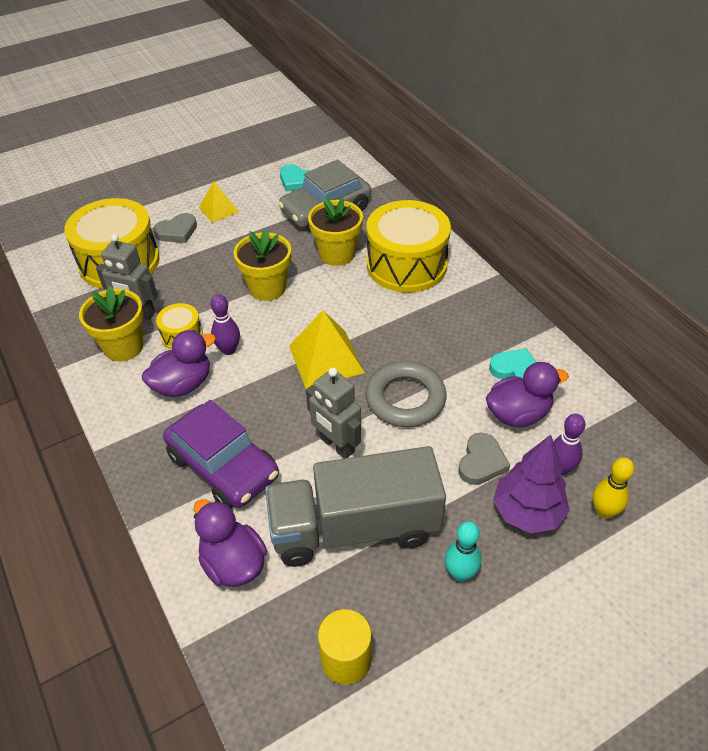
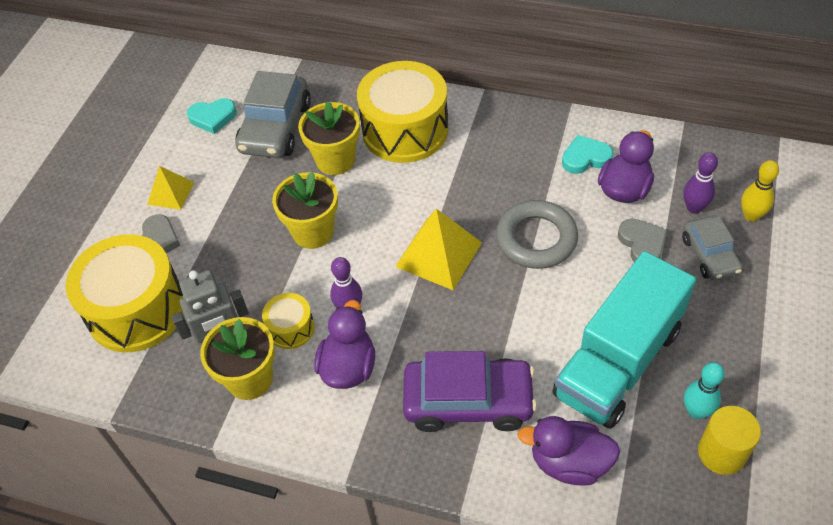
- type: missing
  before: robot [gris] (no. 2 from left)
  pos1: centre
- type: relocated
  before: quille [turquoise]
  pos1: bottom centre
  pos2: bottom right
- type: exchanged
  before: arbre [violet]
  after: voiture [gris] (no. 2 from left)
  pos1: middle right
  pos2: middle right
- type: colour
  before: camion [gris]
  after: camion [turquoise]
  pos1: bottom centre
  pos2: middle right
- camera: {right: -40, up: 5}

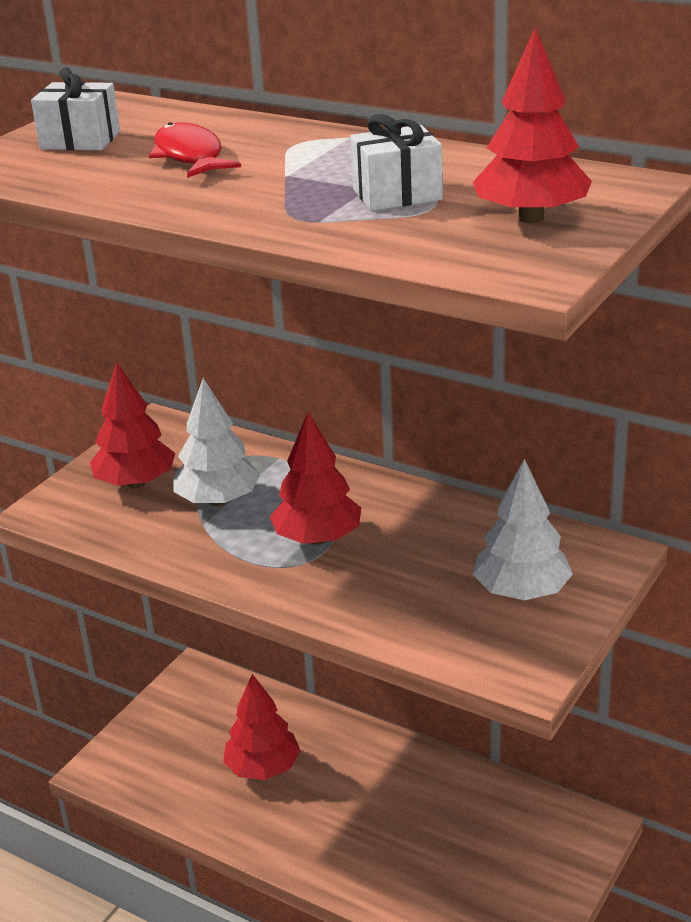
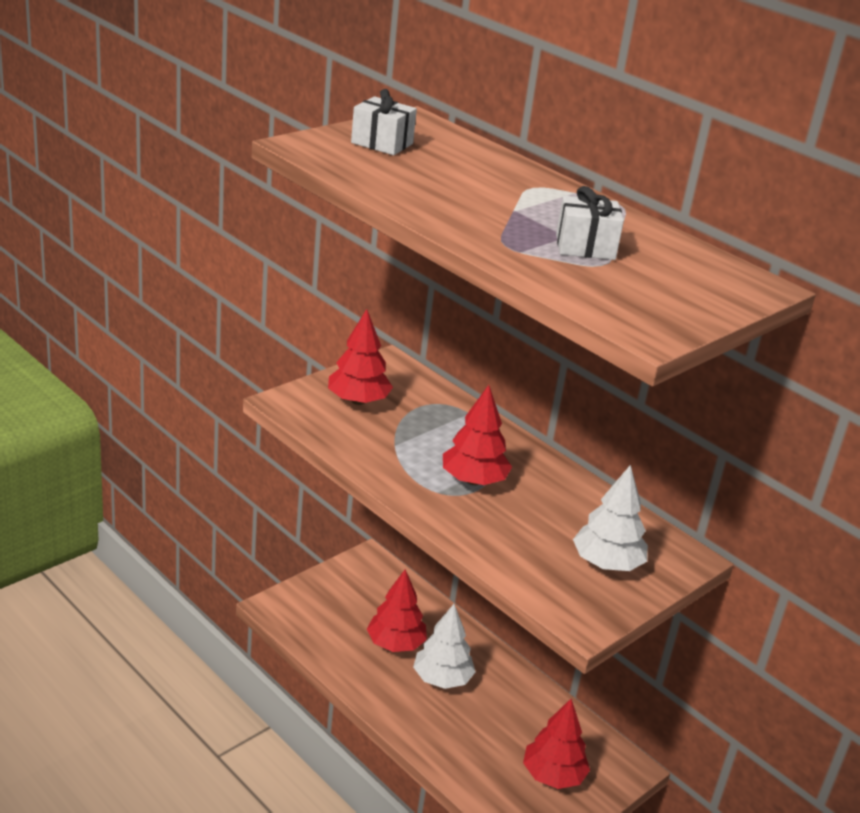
- type: missing
  before: poisson [rouge]
  pos1: top left
- type: relocated
  before: arbre [blanc] (no. 1 from left)
  pos1: middle left
  pos2: bottom centre
- type: relocated
  before: arbre [rouge] (no. 4 from left)
  pos1: top right
  pos2: bottom centre
- camera: {right: 10, up: 0}

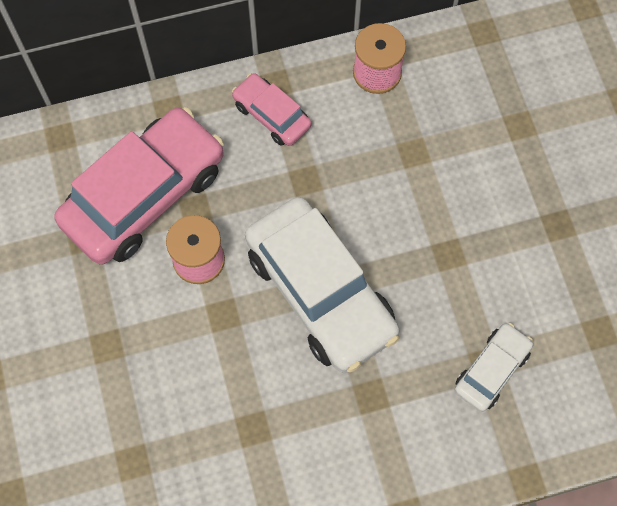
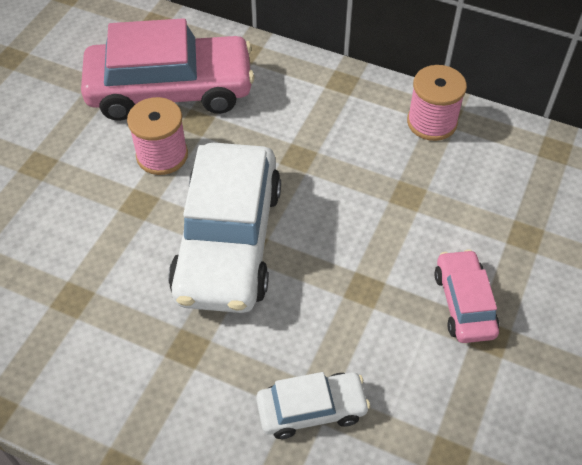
- type: relocated
  before: voiture [rose] (no. 2 from left)
  pos1: top centre
  pos2: middle right
- camera: {right: 40, up: -15}

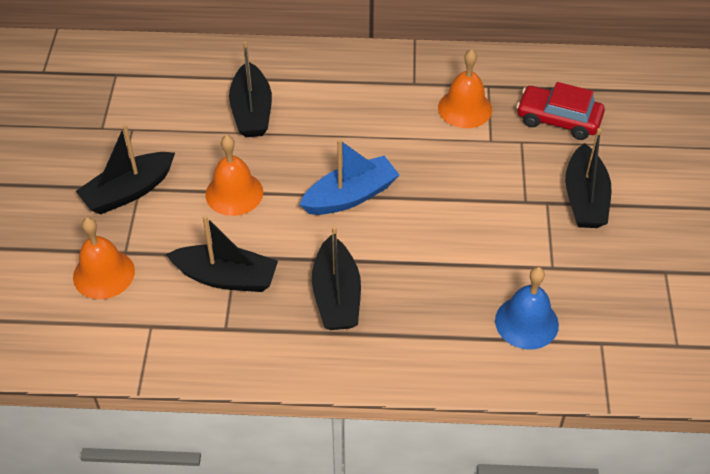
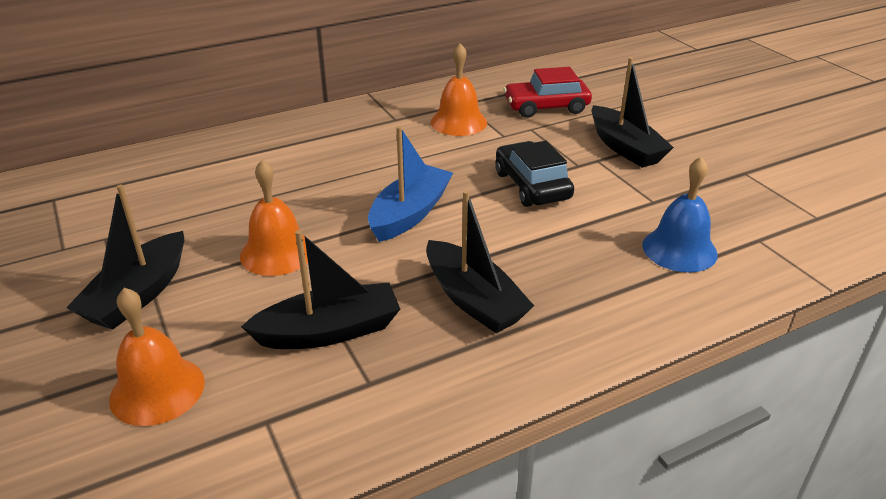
- type: missing
  before: bateau [noir] (no. 3 from left)
  pos1: top centre
- type: appeared
  after: voiture [noir]
  pos2: centre
- camera: {right: -30, up: -15}

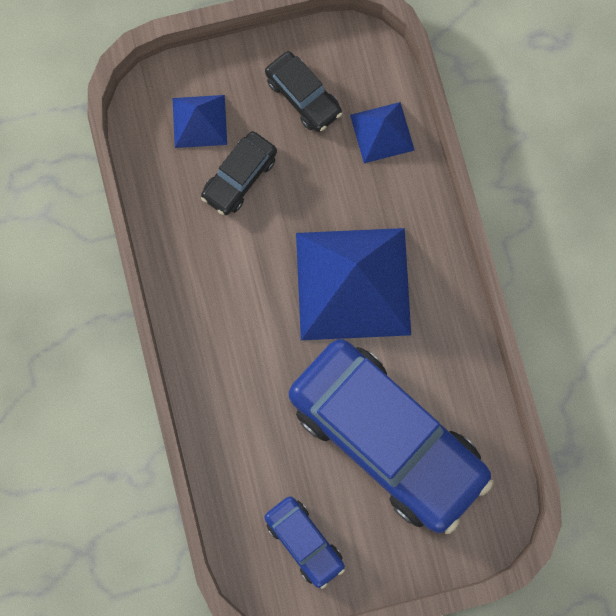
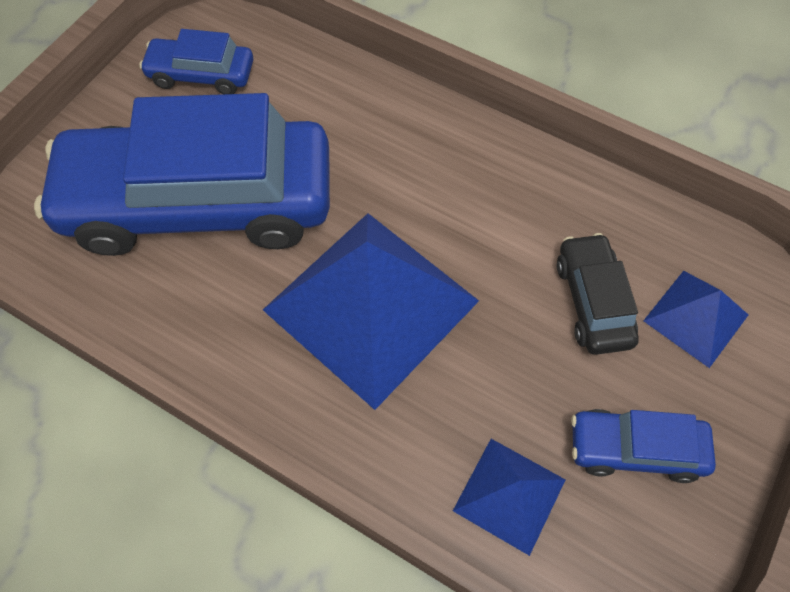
- type: colour
  before: voiture [noir] (no. 2 from left)
  after: voiture [bleu] (no. 3 from left)
  pos1: top centre
  pos2: bottom right
- camera: {right: 135, up: -15}

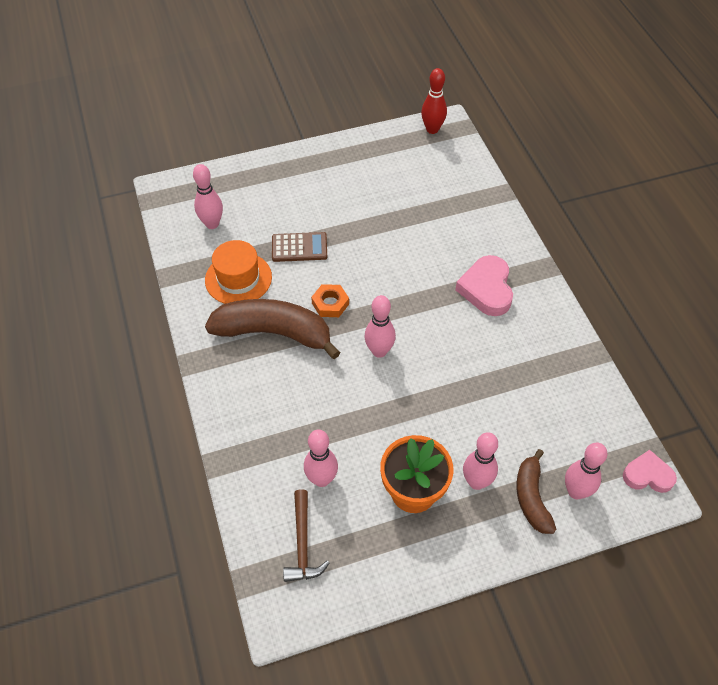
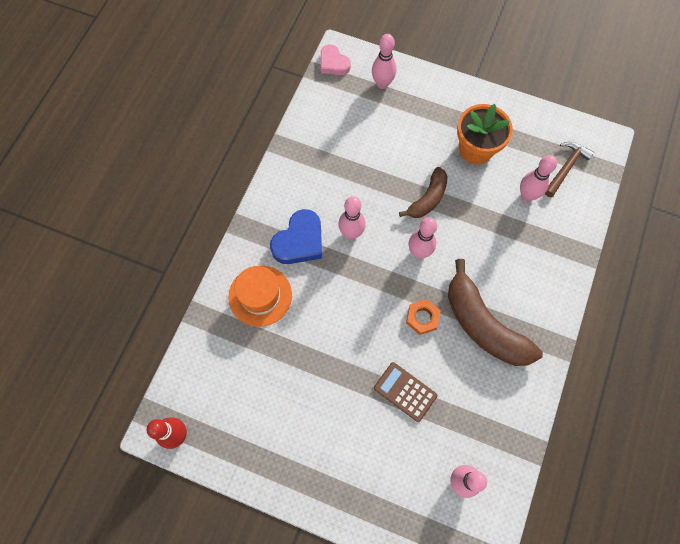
- type: relocated
  before: chapeau [orange]
  pos1: middle left
  pos2: centre
- type: relocated
  before: quille [rose] (no. 4 from left in the first image)
  after: quille [rose] (no. 1 from left)
  pos1: bottom right
  pos2: centre
- type: relocated
  before: banane [marron] (no. 2 from left in the first image)
  after: banane [marron] (no. 1 from left)
  pos1: bottom right
  pos2: centre
- type: colour
  before: cœur [rose] (no. 1 from left)
  after: cœur [bleu]
  pos1: middle right
  pos2: centre
- camera: {right: -140, up: 15}

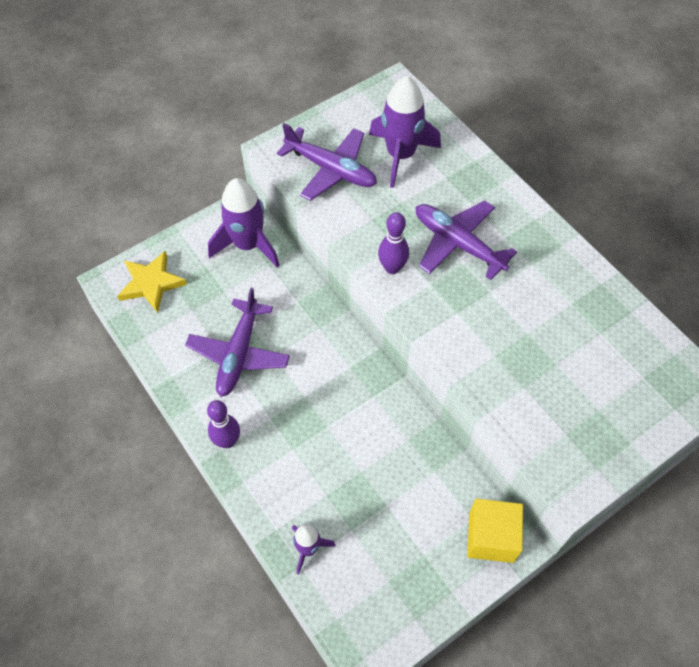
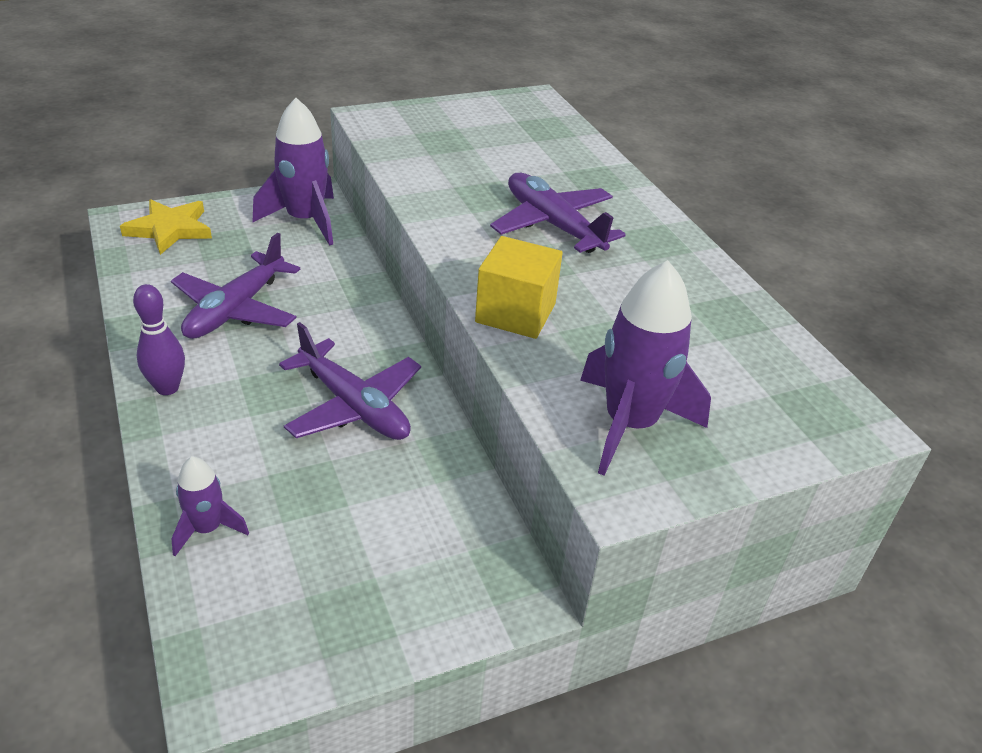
- type: missing
  before: quille [violet] (no. 2 from left)
  pos1: centre
- type: relocated
  before: avion [violet] (no. 2 from left)
  pos1: top centre
  pos2: centre
- type: relocated
  before: fusée [violet] (no. 3 from left)
  pos1: top centre
  pos2: centre
- type: relocated
  before: cube [jaune]
  pos1: bottom right
  pos2: centre
- camera: {right: 10, up: -20}

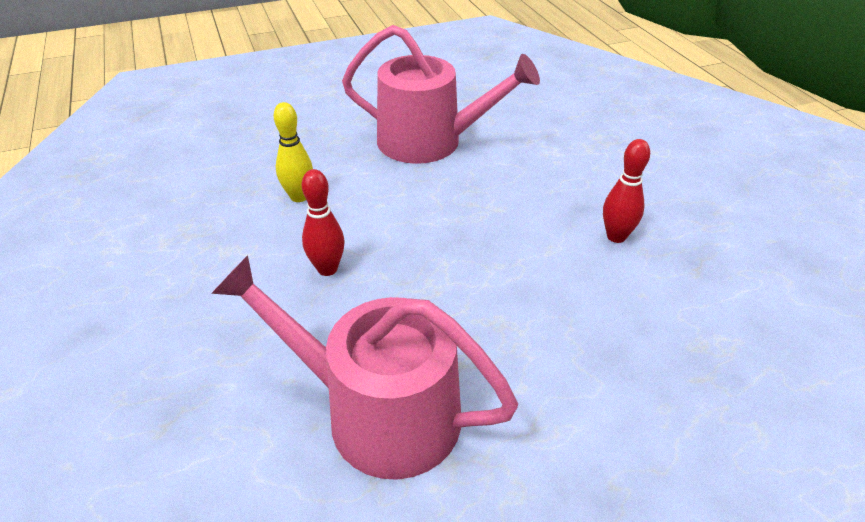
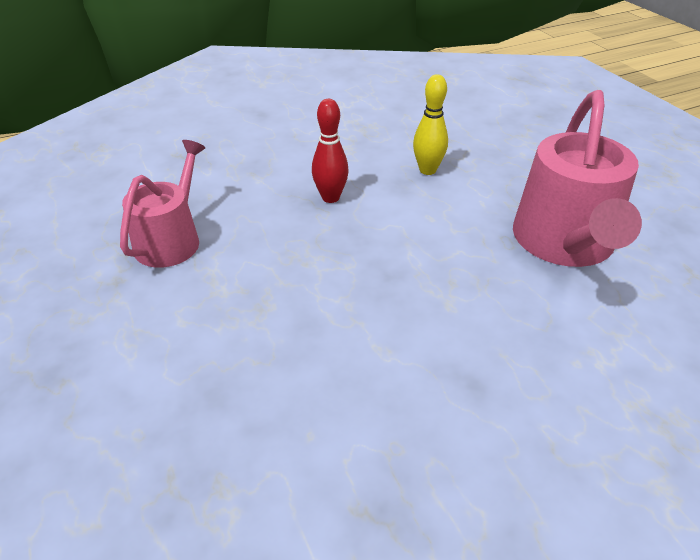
- type: missing
  before: quille [rouge] (no. 2 from left)
  pos1: middle right
- type: size
  before: arrosoir [rose] (no. 1 from left)
  pos1: bottom centre
  pos2: middle left
  scale: 0.63
- camera: {right: 85, up: 0}

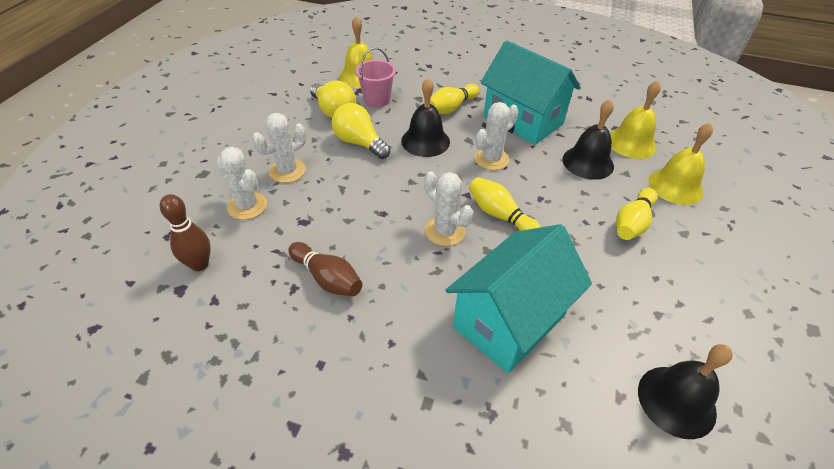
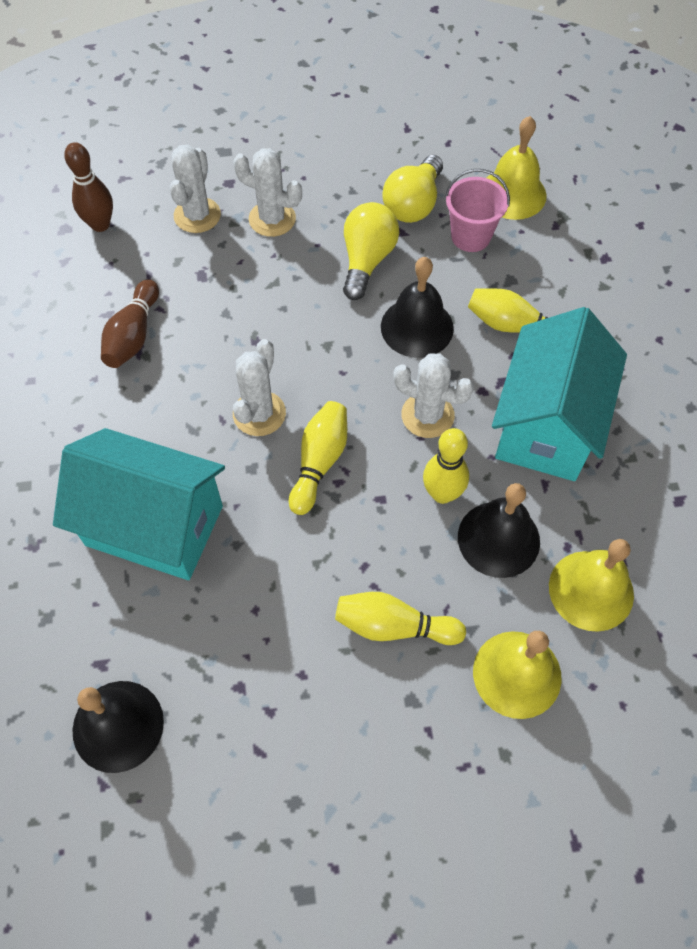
- type: appeared
  after: quille [jaune] (no. 3 from left)
  pos2: centre
- camera: {right: 65, up: 15}

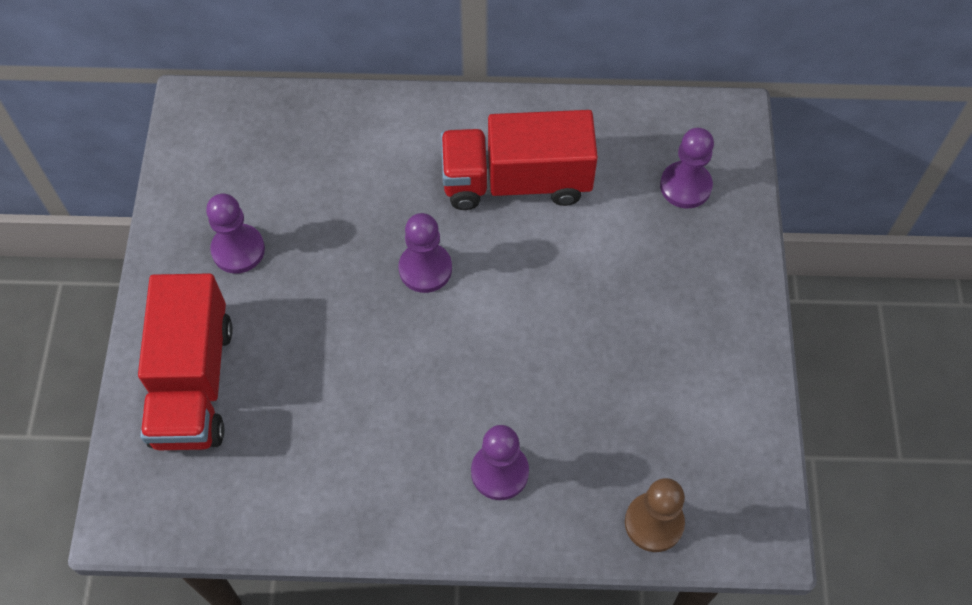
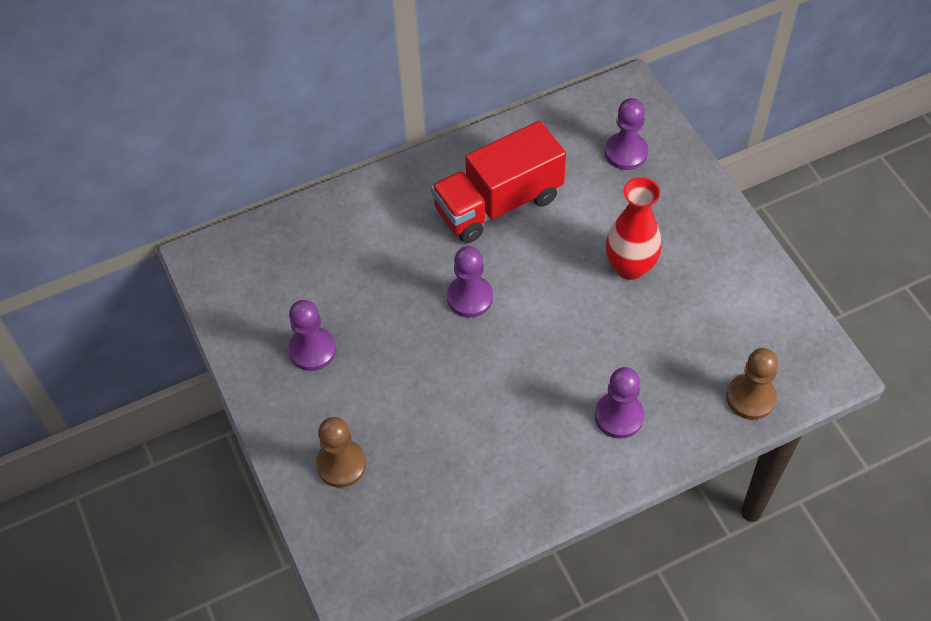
- type: appeared
  after: vase [rouge]
  pos2: middle right
- type: exchanged
  before: camion [rouge] (no. 1 from left)
  after: pion [marron] (no. 1 from left)
  pos1: middle left
  pos2: bottom centre
- camera: {right: -25, up: -5}

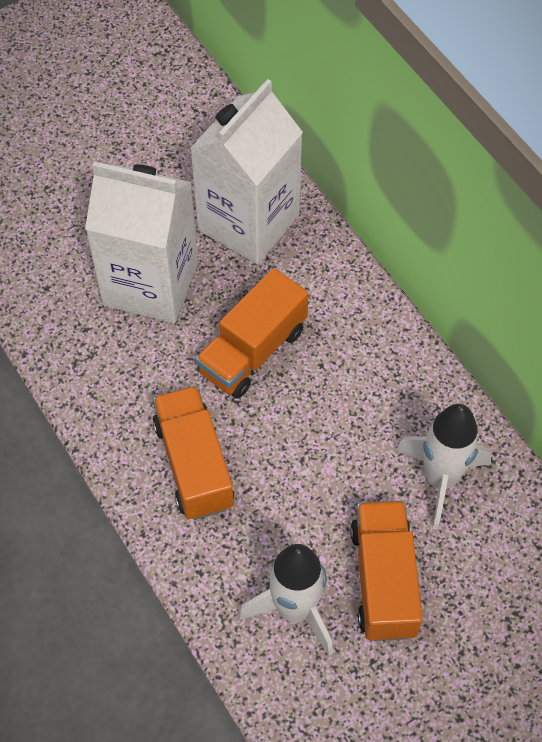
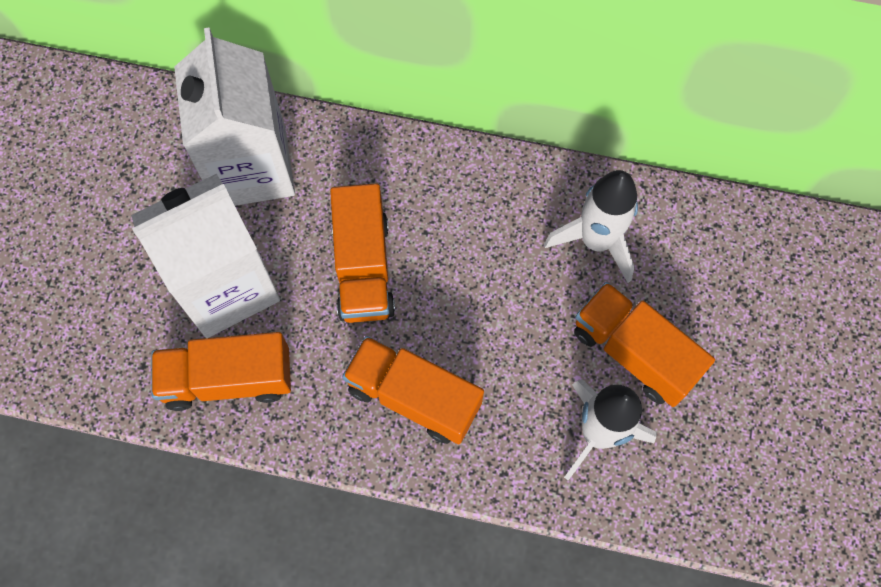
- type: appeared
  after: camion [orange] (no. 1 from left)
  pos2: middle left
- camera: {right: -45, up: 10}

